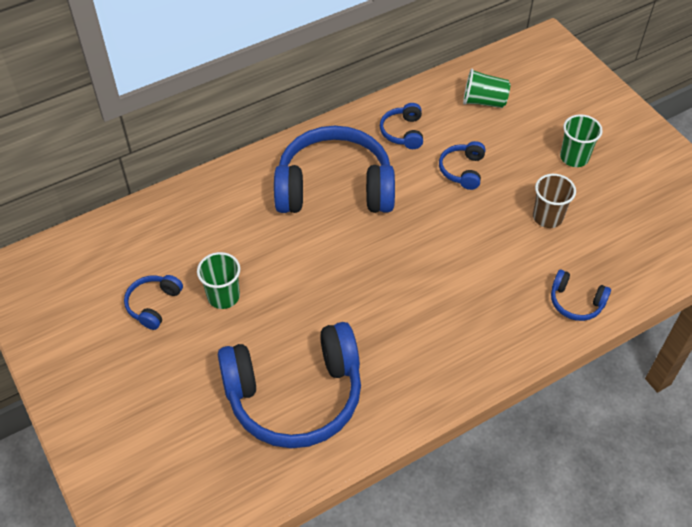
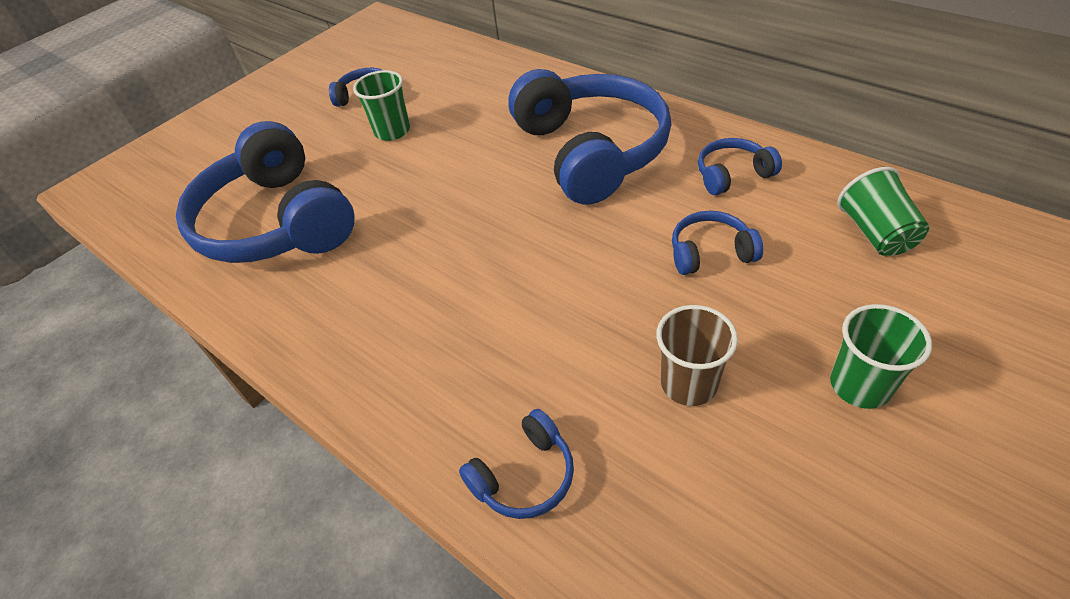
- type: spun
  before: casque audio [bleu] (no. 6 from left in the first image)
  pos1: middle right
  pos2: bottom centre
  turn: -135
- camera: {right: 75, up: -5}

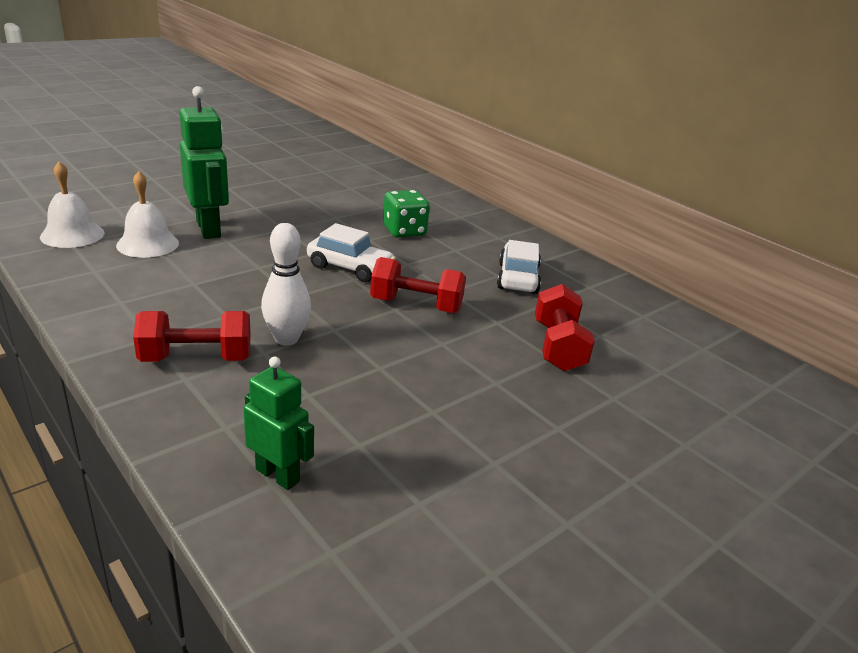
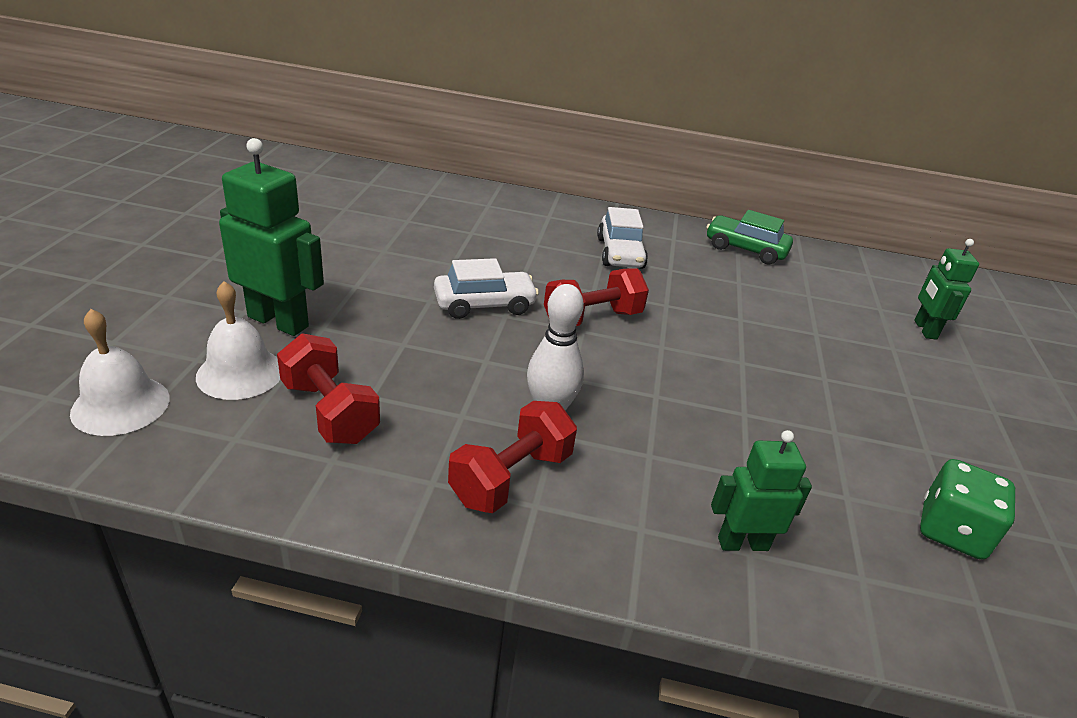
- type: appeared
  after: voiture [vert]
  pos2: top right
- type: appeared
  after: robot [vert] (no. 3 from left)
  pos2: middle right
- type: relocated
  before: dé [vert]
  pos1: top centre
  pos2: bottom right
- type: relocated
  before: haltère [rouge] (no. 3 from left in the first image)
  after: haltère [rouge] (no. 1 from left)
  pos1: centre
  pos2: middle left
- type: spun
  before: voiture [blanc] (no. 2 from left)
  pos1: centre
  pos2: top centre
  turn: -150
- camera: {right: -40, up: 5}

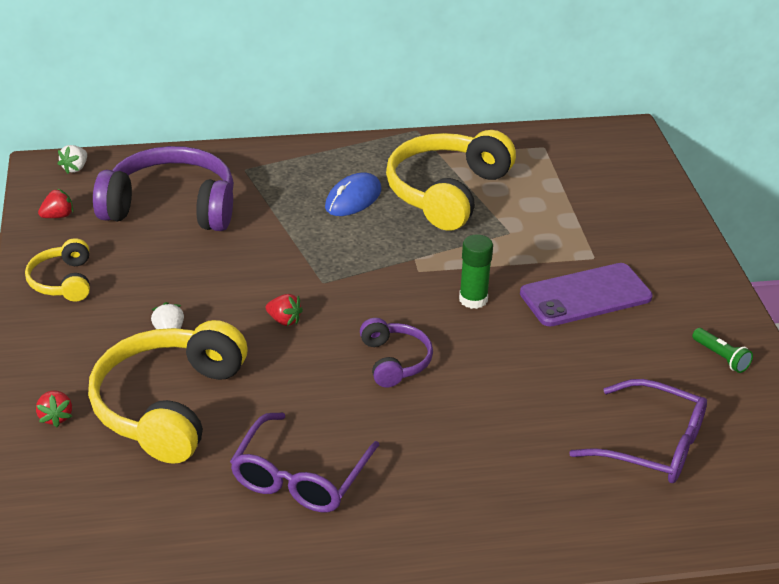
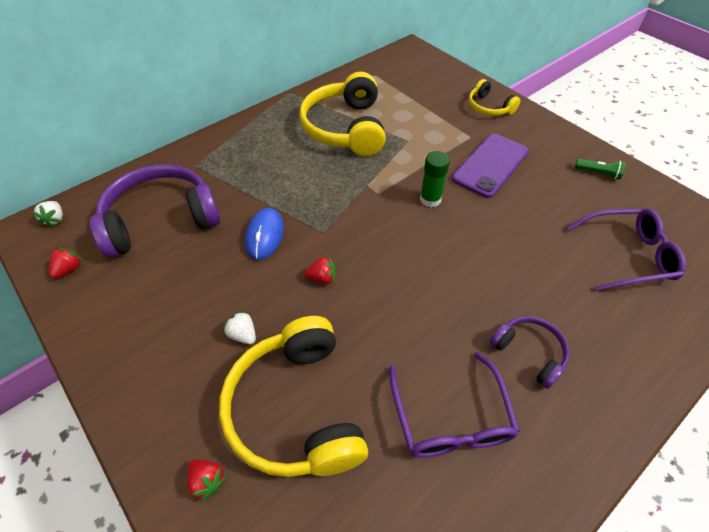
- type: relocated
  before: casque audio [jaune] (no. 1 from left in the first image)
  after: casque audio [jaune] (no. 3 from left)
  pos1: middle left
  pos2: top right
- type: relocated
  before: souris [bleu]
  pos1: top centre
  pos2: centre
- type: relocated
  before: casque audio [violet] (no. 2 from left)
  pos1: centre
  pos2: middle right
- camera: {right: -30, up: 15}

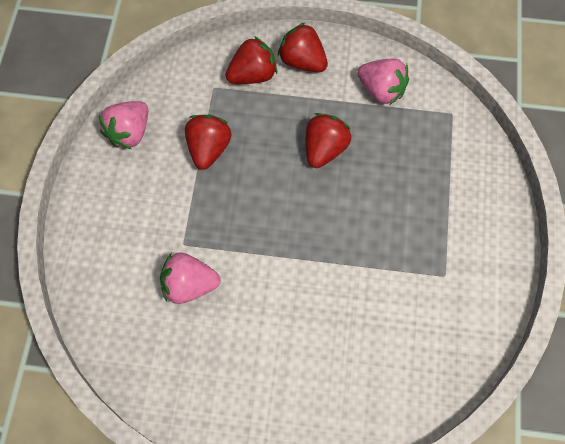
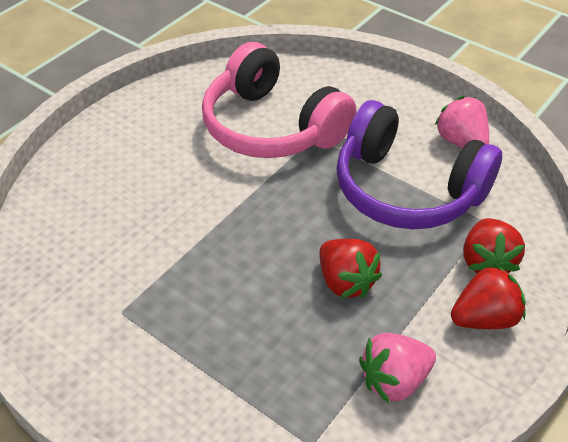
- type: exchanged
  before: fraise [rose] (no. 2 from left)
  after: casque audio [rose]
  pos1: centre
  pos2: top centre
- type: exchanged
  before: fraise [rouge] (no. 1 from left)
  after: casque audio [violet]
  pos1: top centre
  pos2: middle right
- camera: {right: 120, up: -20}

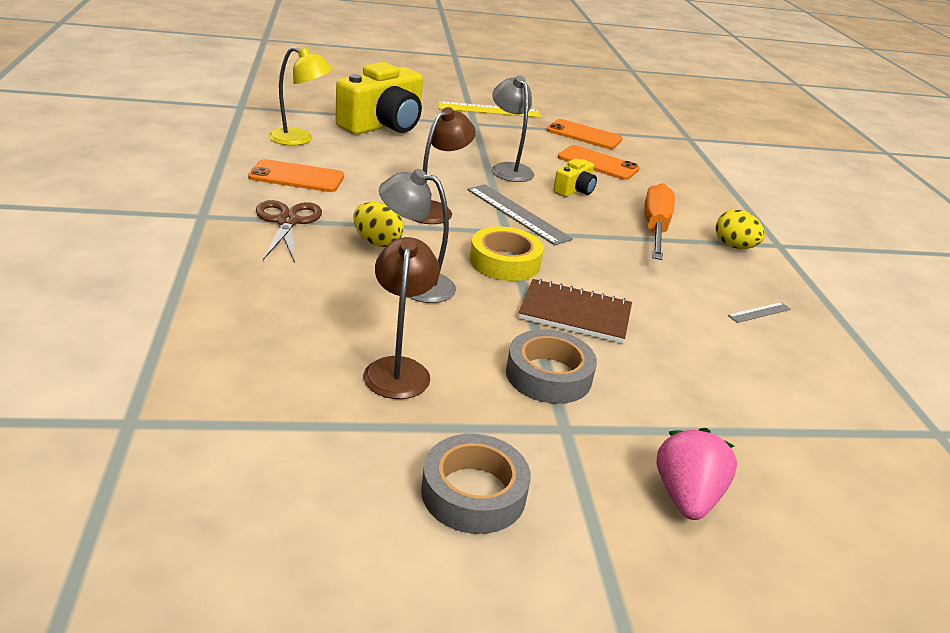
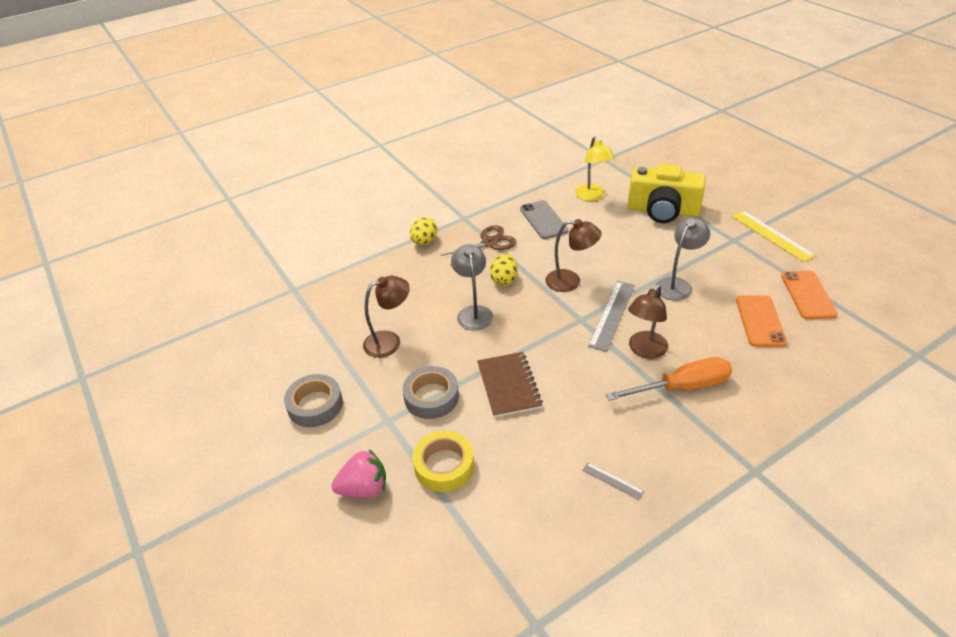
- type: missing
  before: appareil photo [jaune] (no. 2 from left)
  pos1: top centre
- type: appeared
  after: lampe [marron] (no. 3 from left)
  pos2: middle right
- type: relocated
  before: ruban adhésif [jaune]
  pos1: centre
  pos2: bottom centre
- type: relocated
  before: œuf [jaune] (no. 2 from left in the first image)
  after: œuf [jaune] (no. 1 from left)
  pos1: middle right
  pos2: centre
- type: colour
  before: téléphone [orange] (no. 1 from left)
  after: téléphone [gris]
  pos1: top left
  pos2: centre
- camera: {right: 70, up: 10}

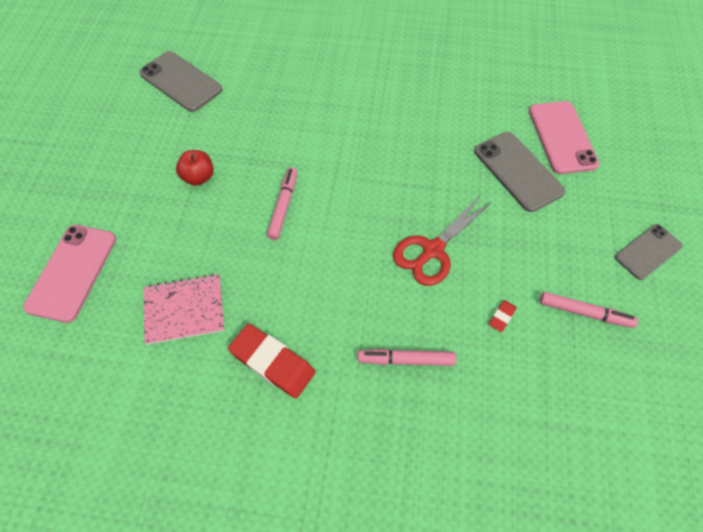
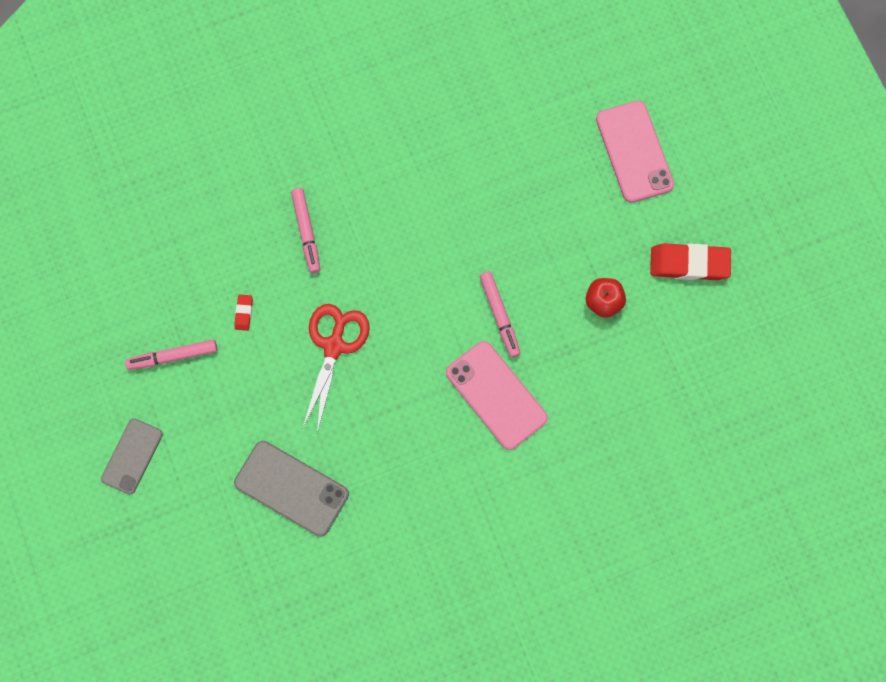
- type: missing
  before: téléphone [gris] (no. 1 from left)
  pos1: top left
- type: missing
  before: carnet [rose]
  pos1: middle left
- type: relocated
  before: gomme [rouge] (no. 1 from left in the first image)
  after: gomme [rouge] (no. 2 from left)
  pos1: bottom centre
  pos2: middle right
- type: relocated
  before: téléphone [rose] (no. 2 from left in the first image)
  after: téléphone [rose] (no. 1 from left)
  pos1: top right
  pos2: centre
- type: spun
  before: feutre [rose] (no. 2 from left)
  pos1: bottom centre
  pos2: centre
  turn: 105
- camera: {right: 150, up: 15}

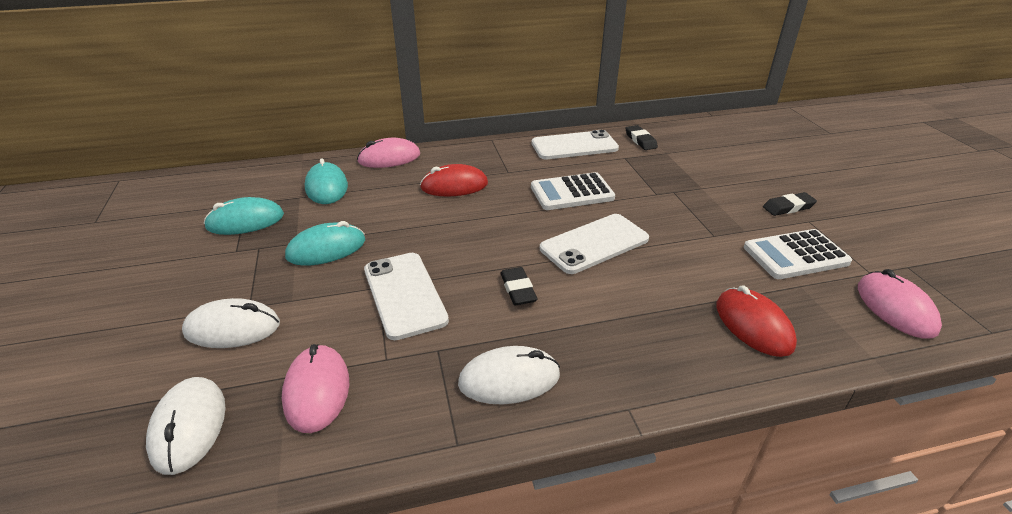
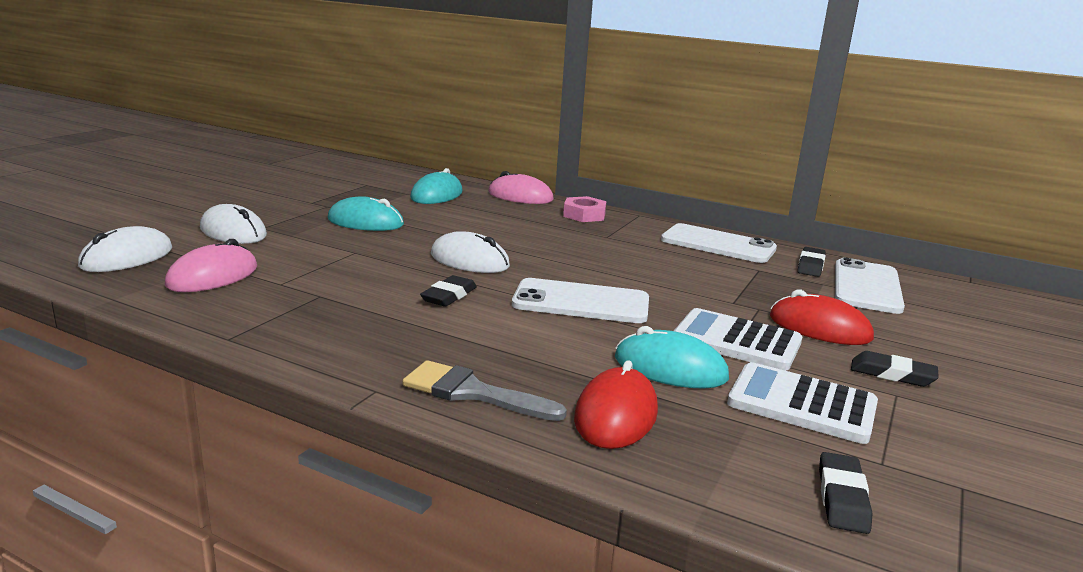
- type: appeared
  after: pinceau [gris]
  pos2: bottom centre
- type: appeared
  after: écrou [rose]
  pos2: centre
- type: relocated
  before: souris [turquoise] (no. 1 from left in the first image)
  after: souris [turquoise] (no. 3 from left)
  pos1: middle left
  pos2: centre
- type: relocated
  before: téléphone [blanc] (no. 1 from left in the first image)
  after: téléphone [blanc] (no. 3 from left)
  pos1: centre
  pos2: middle right
- type: relocated
  before: souris [rouge] (no. 1 from left in the first image)
  after: souris [rouge] (no. 2 from left)
  pos1: centre
  pos2: middle right
- type: relocated
  before: souris [blanc] (no. 3 from left)
  pos1: bottom centre
  pos2: centre
- type: relocated
  before: calculatrice [blanc] (no. 1 from left)
  pos1: centre
  pos2: middle right
- type: exchanged
  before: souris [rose] (no. 3 from left)
  after: gomme [noir] (no. 3 from left)
  pos1: middle right
  pos2: bottom right
- camera: {right: 40, up: -15}

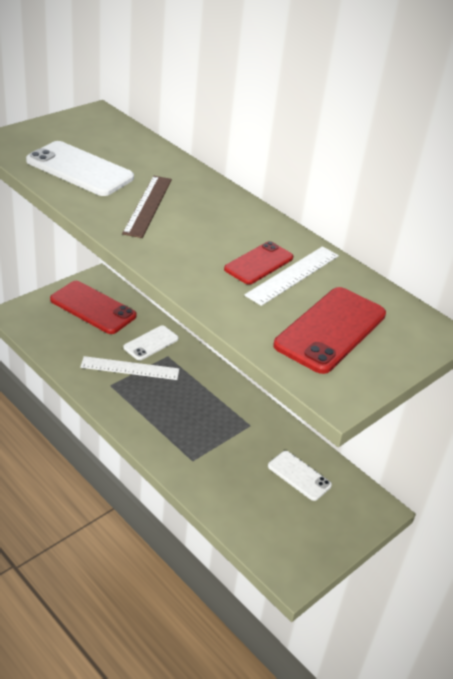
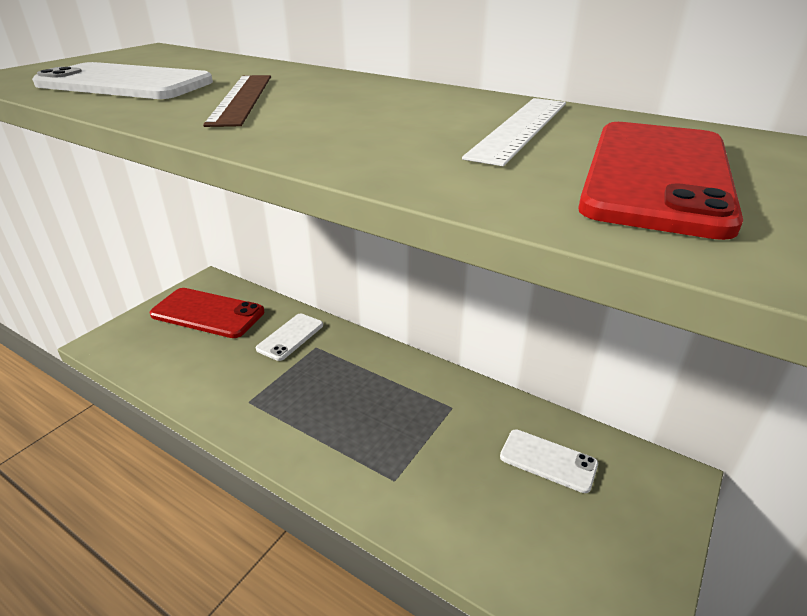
- type: missing
  before: règle [blanc] (no. 1 from left)
  pos1: middle left
- type: missing
  before: téléphone [rouge] (no. 2 from left)
  pos1: centre
- camera: {right: -10, up: -5}

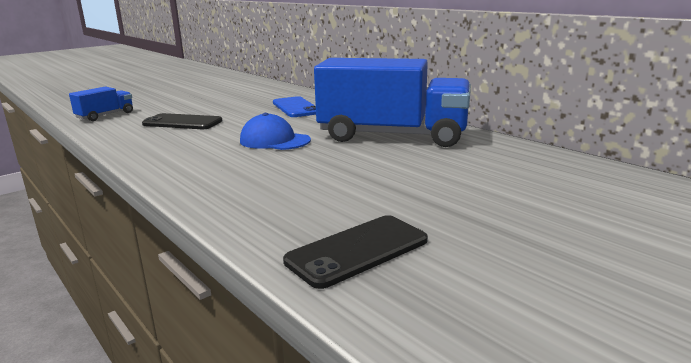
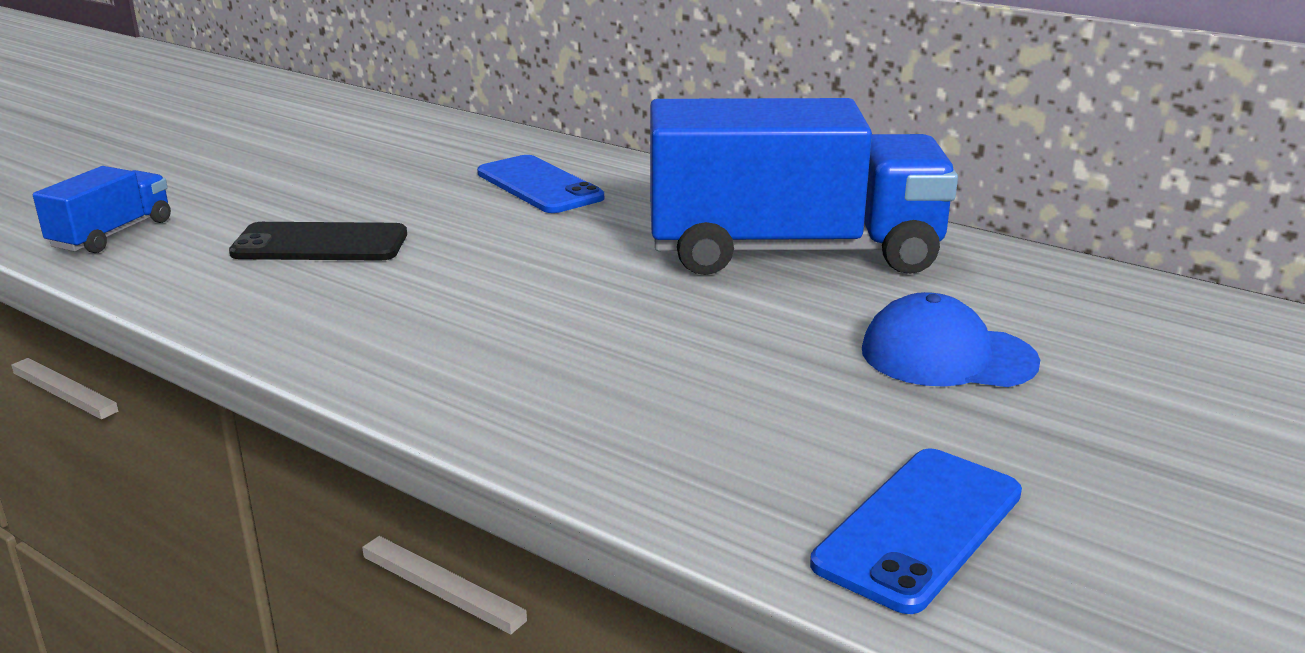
- type: relocated
  before: casquette [bleu]
  pos1: centre
  pos2: middle right
- type: colour
  before: téléphone [noir] (no. 2 from left)
  after: téléphone [bleu] (no. 2 from left)
  pos1: bottom centre
  pos2: bottom right
- camera: {right: -15, up: 5}

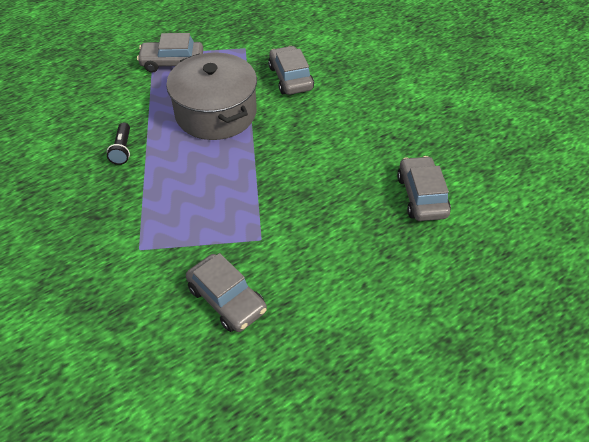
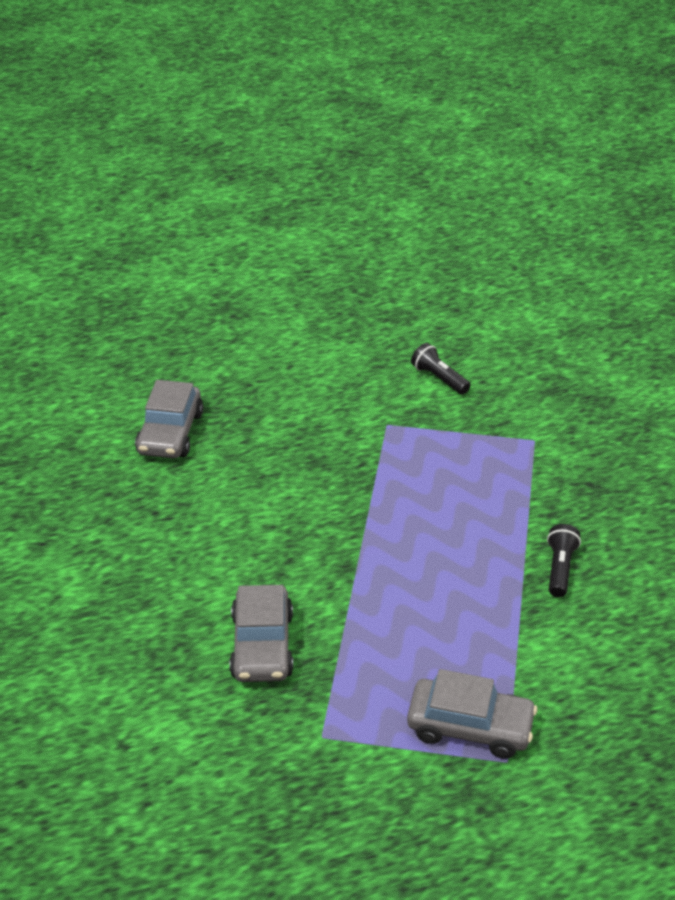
- type: missing
  before: marmite [gris]
  pos1: top centre
- type: exchanged
  before: voiture [gris] (no. 2 from left)
  after: lampe de poche [noir] (no. 1 from left)
  pos1: centre
  pos2: centre
- camera: {right: -165, up: -10}

